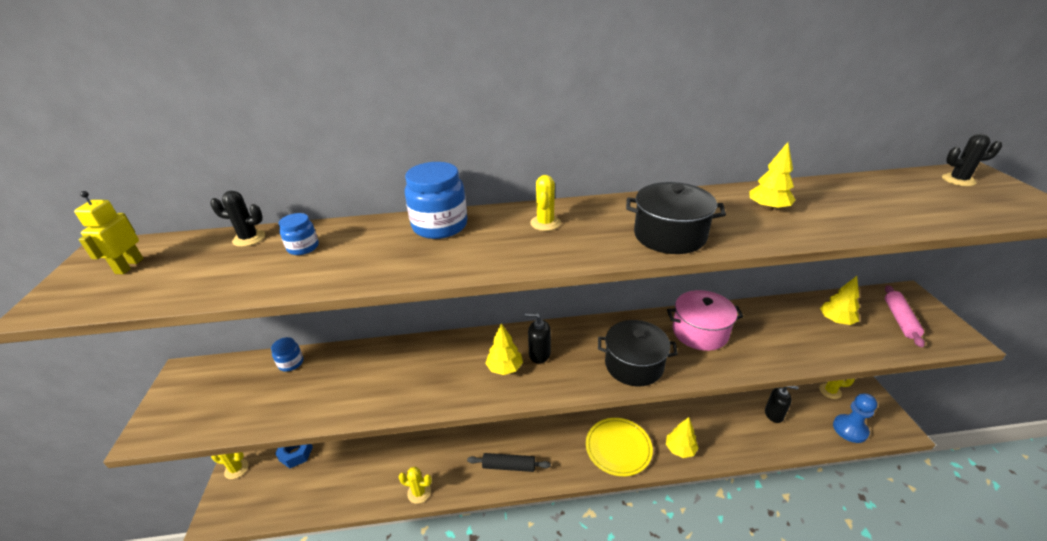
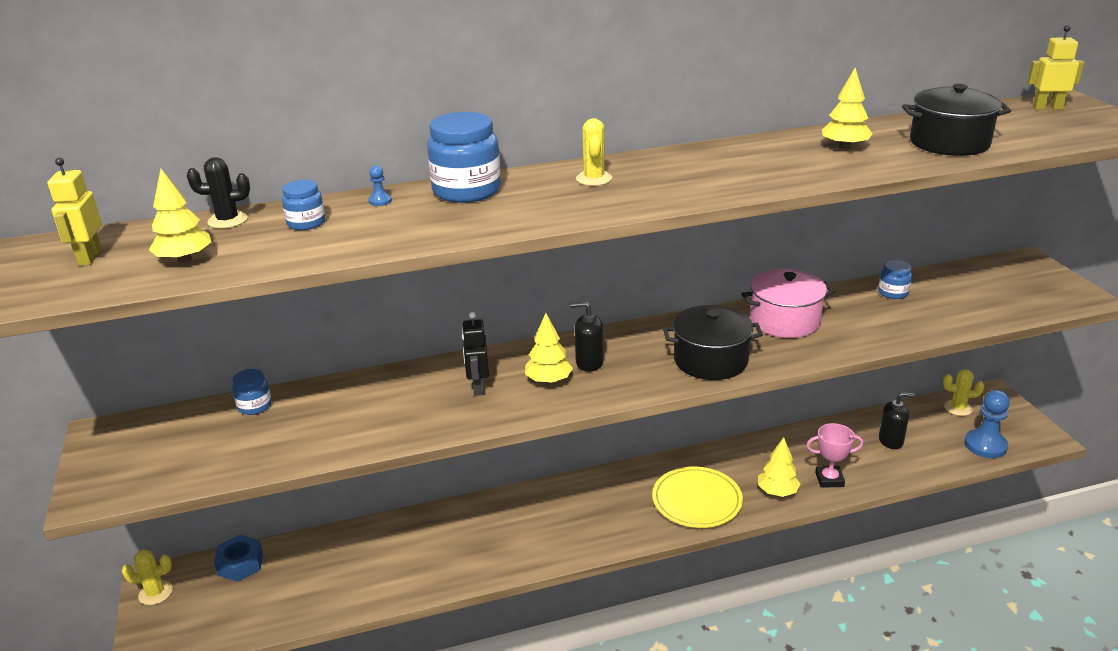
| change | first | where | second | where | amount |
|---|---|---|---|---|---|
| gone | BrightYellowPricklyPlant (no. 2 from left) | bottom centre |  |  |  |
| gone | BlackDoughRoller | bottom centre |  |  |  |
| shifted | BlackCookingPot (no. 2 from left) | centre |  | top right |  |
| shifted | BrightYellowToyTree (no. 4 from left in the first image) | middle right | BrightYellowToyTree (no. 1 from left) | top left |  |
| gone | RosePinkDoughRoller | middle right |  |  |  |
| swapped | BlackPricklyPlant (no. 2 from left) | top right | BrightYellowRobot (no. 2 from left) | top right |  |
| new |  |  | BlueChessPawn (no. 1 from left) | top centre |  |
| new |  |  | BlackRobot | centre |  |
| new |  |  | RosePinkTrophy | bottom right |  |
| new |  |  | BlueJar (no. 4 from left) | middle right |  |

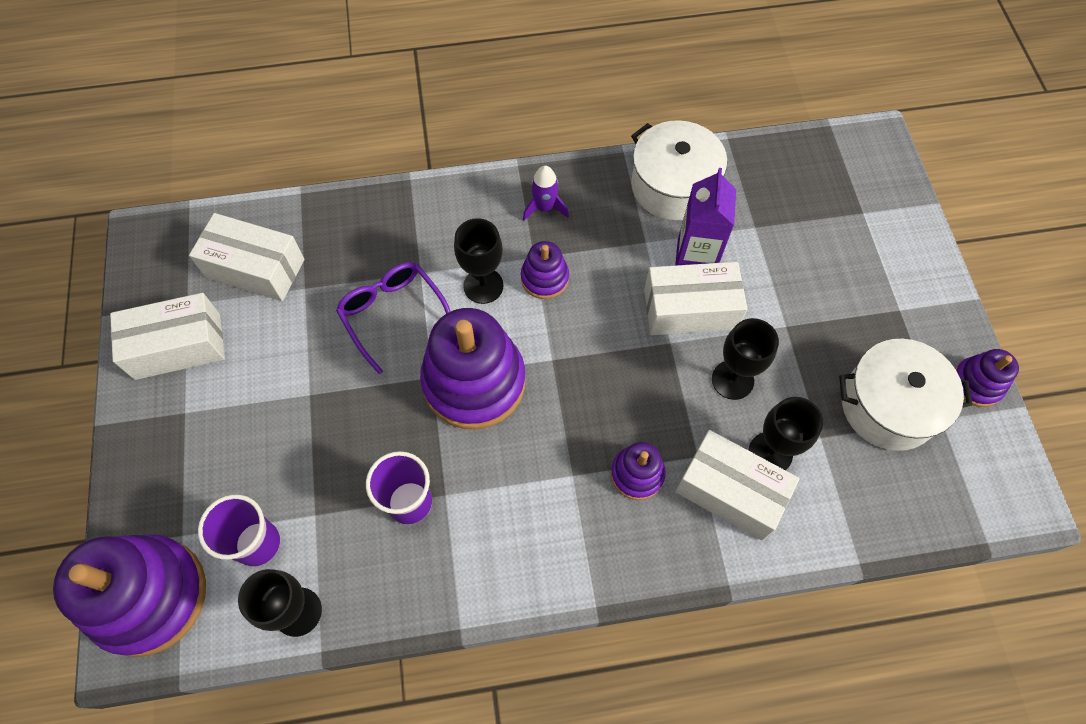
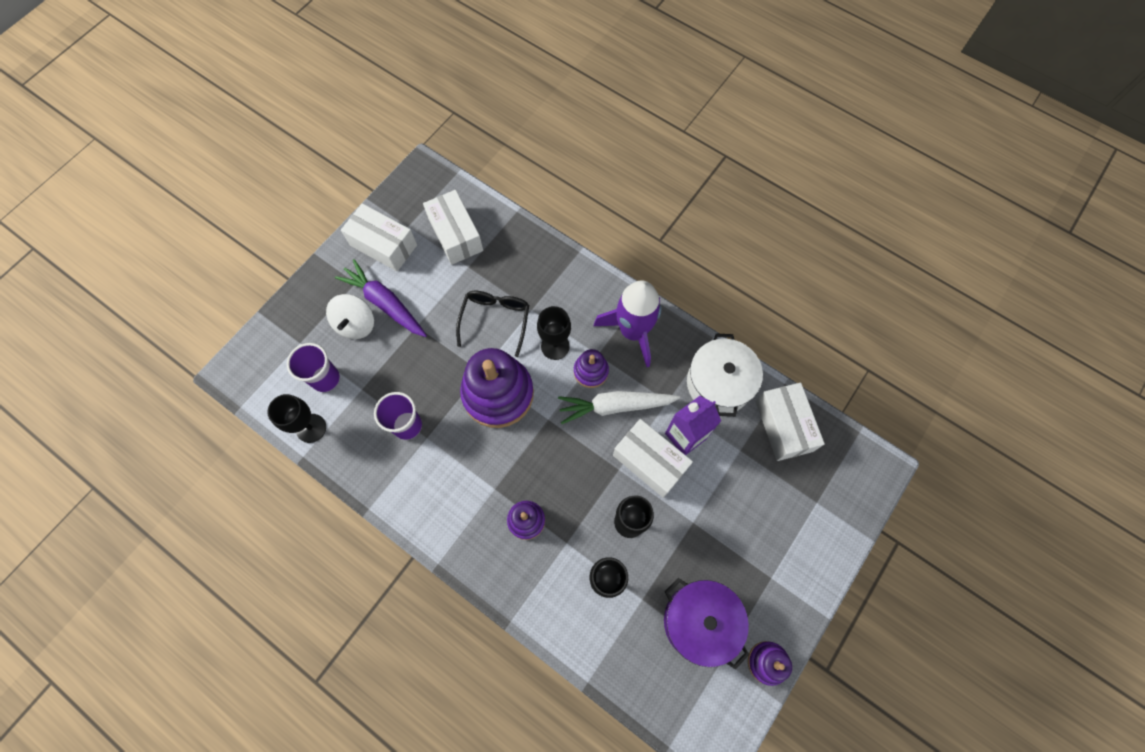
| change | first | where | second | where | amount |
|---|---|---|---|---|---|
| gone | PurpleRingStacker (no. 1 from left) | bottom left |  |  |  |
| repainted | PurpleSpectacles | centre | BlackSpectacles | centre |  |
| scaled | PurpleSpaceship | top centre |  | centre | x2.09 |
| shifted | WhiteParcel (no. 4 from left) | bottom right |  | middle right |  |
| repainted | WhiteCookingPot (no. 2 from left) | middle right | PurpleCookingPot | bottom centre |  |
| new |  |  | WhiteWhirligig | middle left |  |
| new |  |  | PurpleRootVegetable | middle left |  |
| new |  |  | WhiteRootVegetable | centre |  |

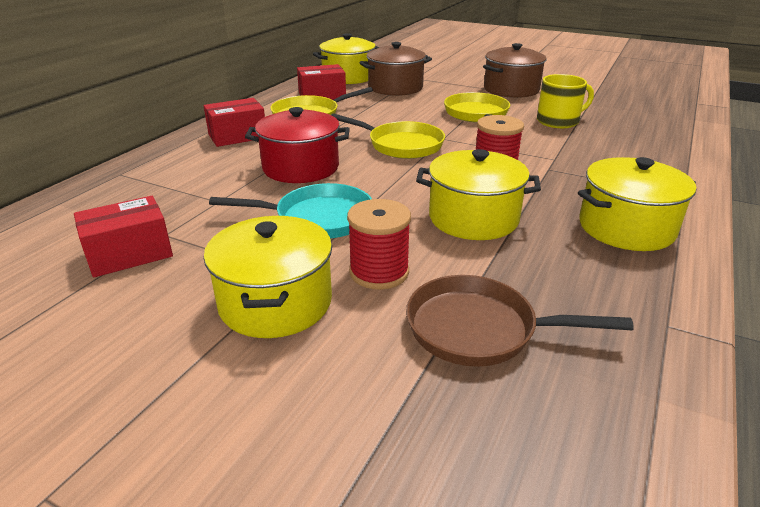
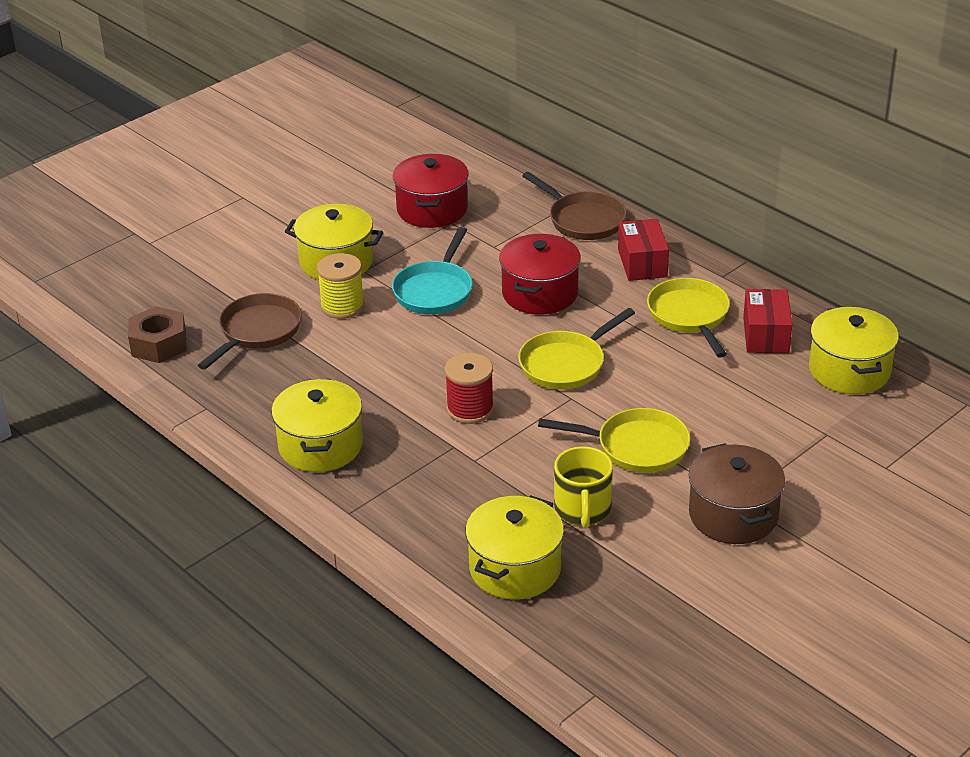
| change | first | where | second | where | amount |
|---|---|---|---|---|---|
| swapped | CrimsonParcel (no. 1 from left) | middle left | CrimsonCookingPot (no. 1 from left) | top centre |  |
| repainted | CrimsonSpool (no. 1 from left) | centre | BrightYellowSpool | centre |  |
| gone | BrownCookingPot (no. 1 from left) | top centre |  |  |  |
| shifted | BrightYellowCookingPot (no. 3 from left) | centre |  | bottom centre |  |
| new |  |  | BrownNut | middle left |  |
| new |  |  | BrownSkillet (no. 2 from left) | top centre |  |

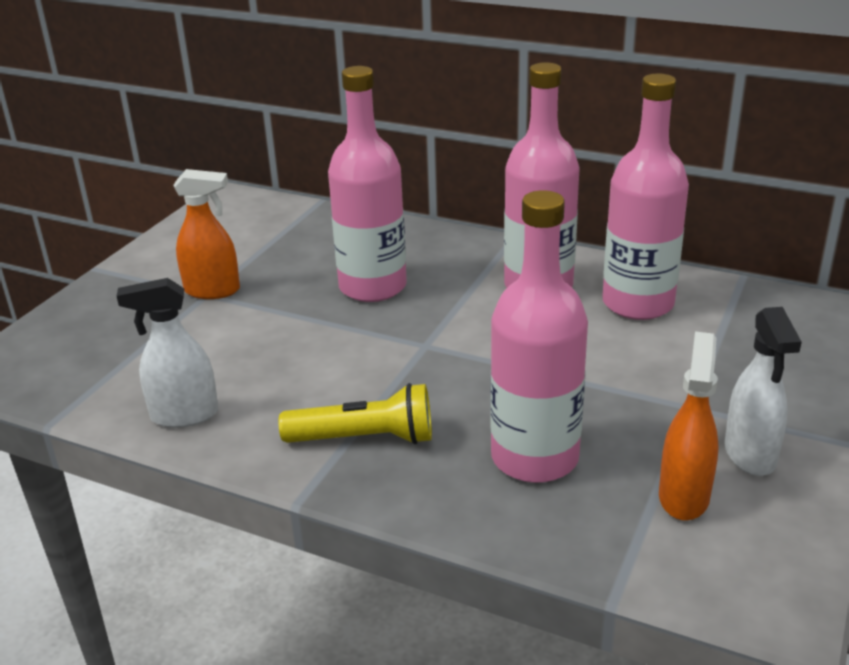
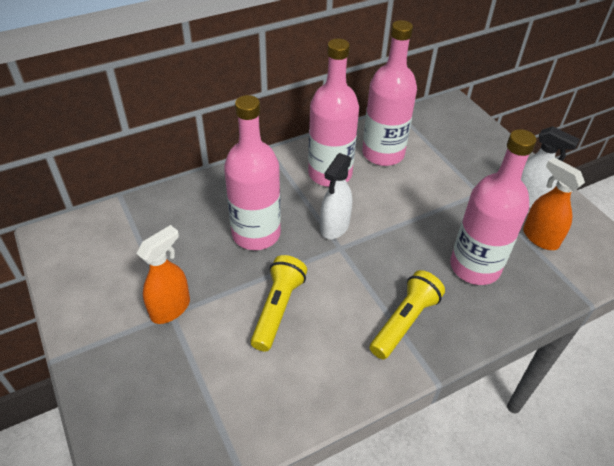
| change | first | where | second | where | amount |
|---|---|---|---|---|---|
| shifted | WhiteSprayer (no. 1 from left) | middle left |  | centre |  |
| new |  |  | BrightYellowFlashlight (no. 1 from left) | centre |  |

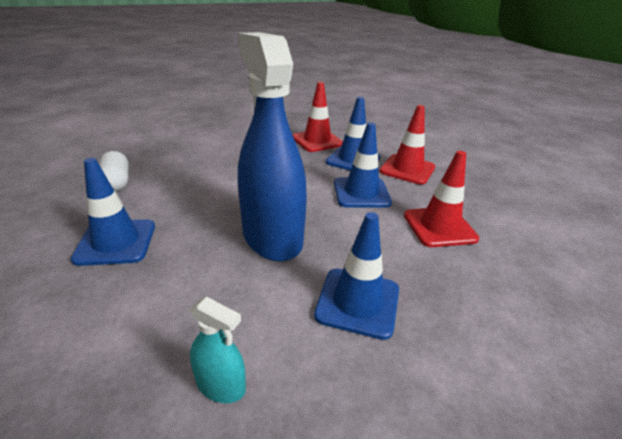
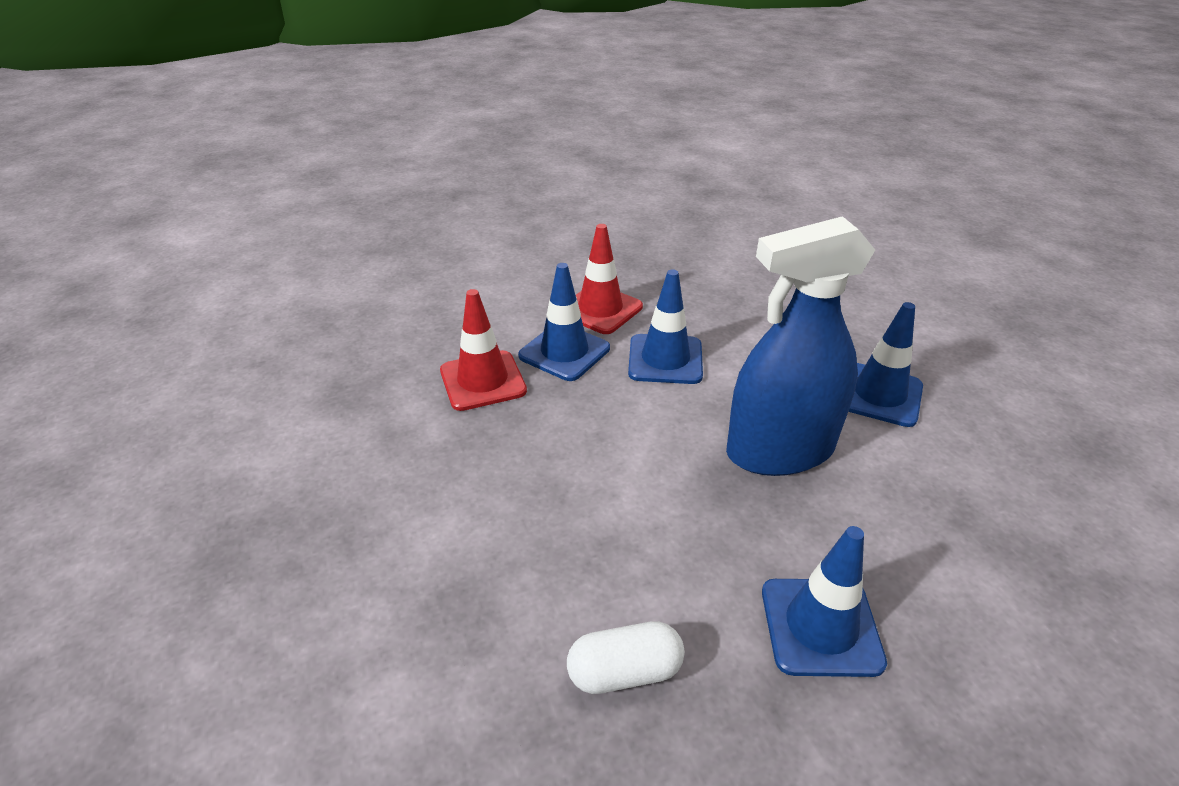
| change | first | where | second | where | amount |
|---|---|---|---|---|---|
| gone | TealSprayer | bottom centre |  |  |  |
| gone | CrimsonTrafficCone (no. 3 from left) | middle right |  |  |  |

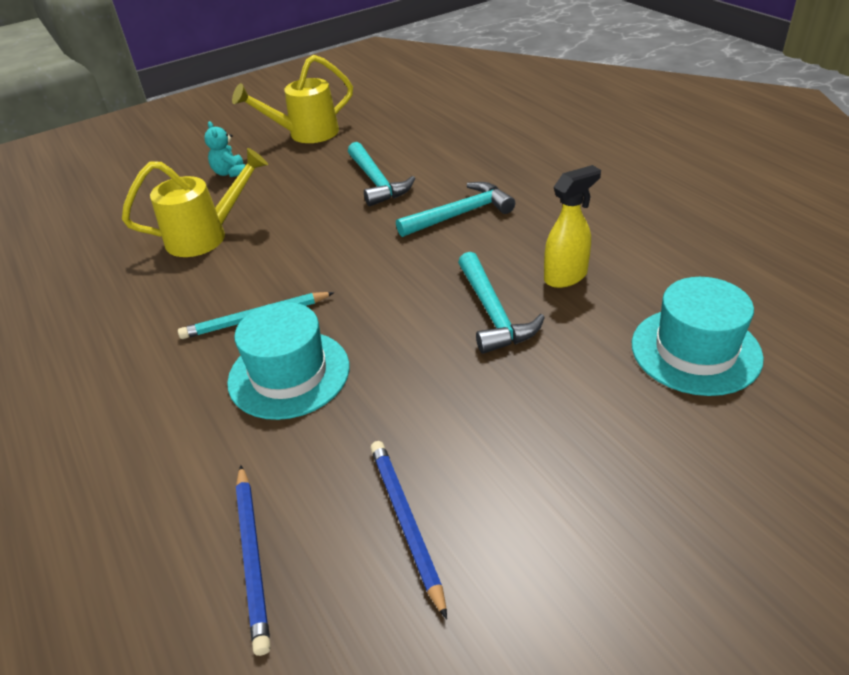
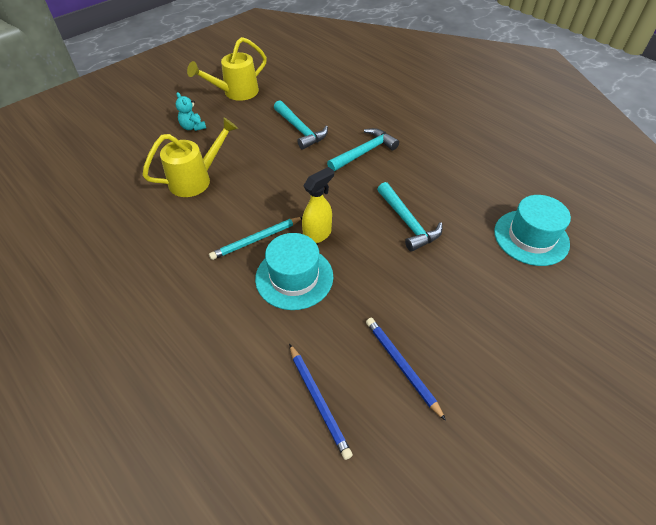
| change | first | where | second | where | amount |
|---|---|---|---|---|---|
| shifted | BrightYellowSprayer | middle right |  | centre |  |

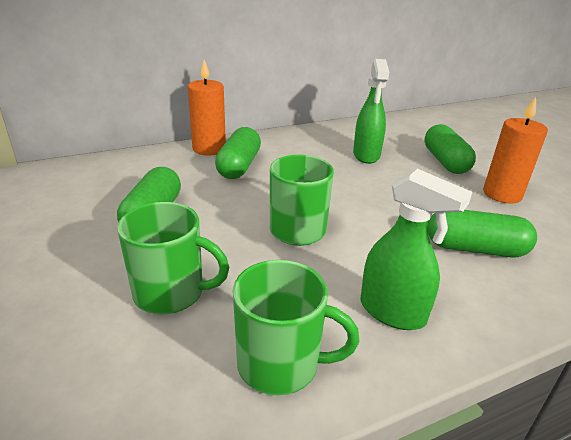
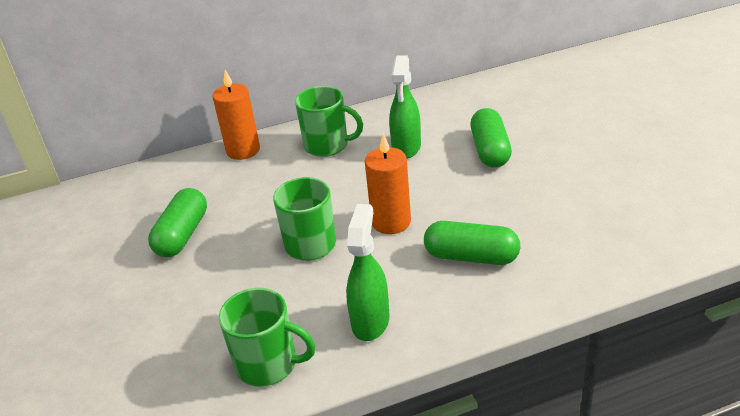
| change | first | where | second | where | amount |
|---|---|---|---|---|---|
| shifted | EmeraldCoffeeMug (no. 1 from left in the first image) | middle left | EmeraldCoffeeMug (no. 3 from left) | top centre |  |
| gone | EmeraldPillShape (no. 2 from left) | centre |  |  |  |
| rotated | EmeraldSprayer (no. 2 from left in the first image) | middle right | EmeraldSprayer (no. 1 from left) | centre | 120 degrees counterclockwise |
| shifted | OrangeColouredCandle (no. 2 from left) | middle right |  | centre |  |

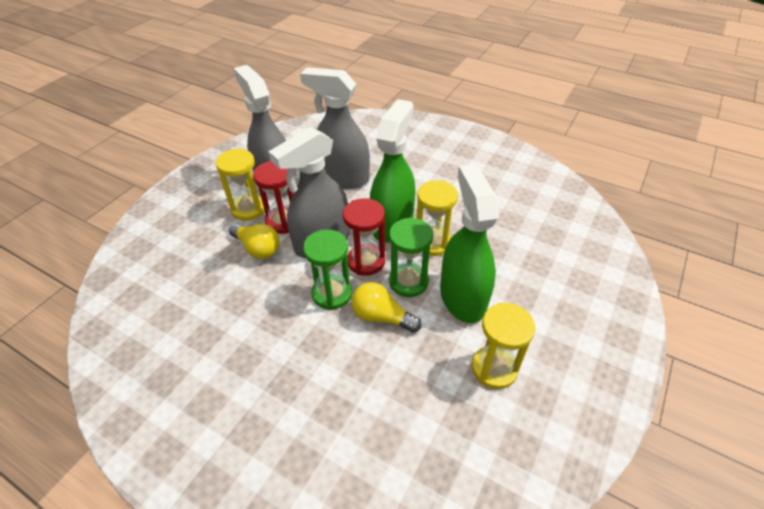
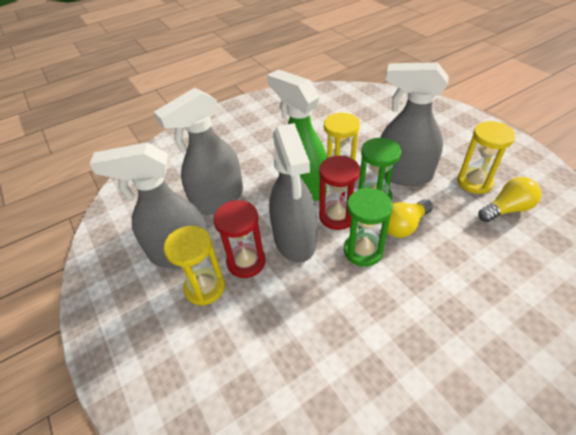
| change | first | where | second | where | amount |
|---|---|---|---|---|---|
| shifted | BrightYellowBulb (no. 1 from left in the first image) | middle left | BrightYellowBulb (no. 2 from left) | middle right |  |
| repainted | EmeraldSprayer (no. 2 from left) | centre | GreySprayer (no. 4 from left) | top right |  |

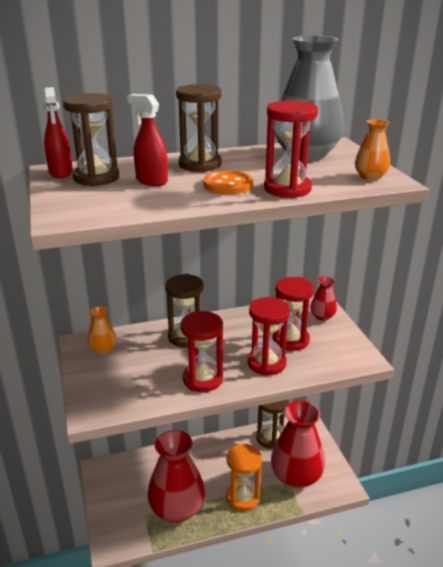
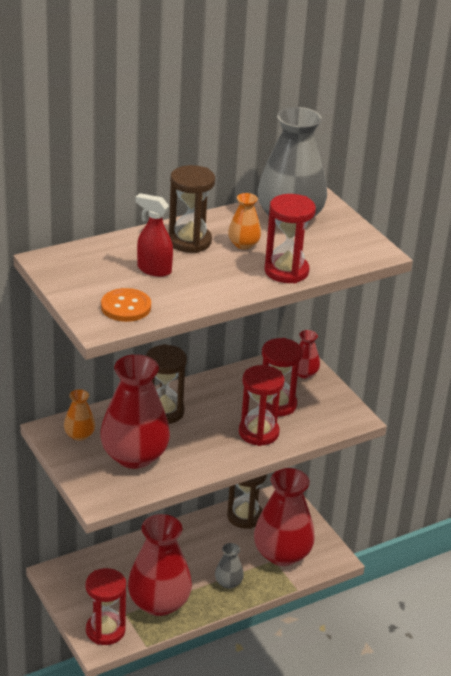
| change | first | where | second | where | amount |
|---|---|---|---|---|---|
| gone | CrimsonSprayer (no. 1 from left) | top left |  |  |  |
| gone | BrownHourglass (no. 1 from left) | top left |  |  |  |
| shifted | CrimsonHourglass (no. 1 from left) | centre |  | bottom left |  |
| shifted | OrangeColouredShirtButton | top centre |  | middle left |  |
| swapped | OrangeColouredHourglass | bottom centre | GreyVase (no. 1 from left) | bottom centre |  |
| shifted | OrangeColouredVase (no. 2 from left) | top right |  | top centre |  |
| new |  |  | CrimsonVase (no. 1 from left) | middle left |  |

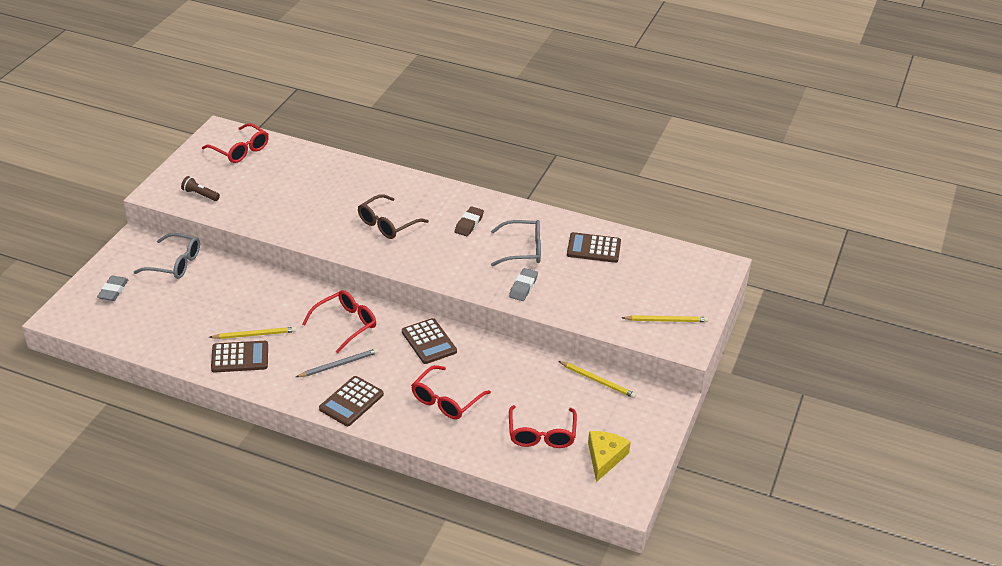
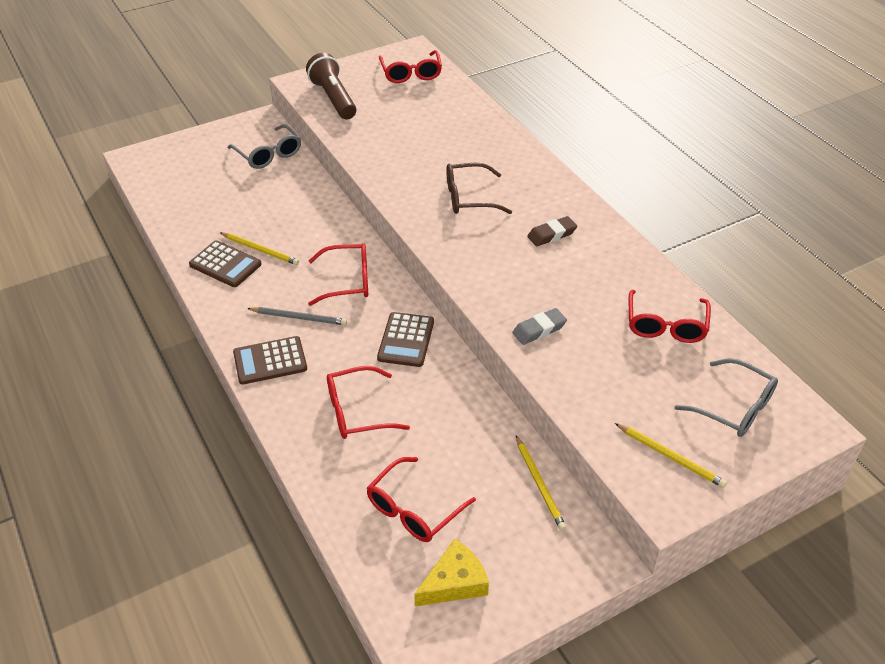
| change | first | where | second | where | amount |
|---|---|---|---|---|---|
| gone | GreyGumEraser (no. 1 from left) | middle left |  |  |  |
| scaled | BrownFlashlight | top left |  | top centre | x1.93 |
| shifted | GreySpectacles (no. 2 from left) | centre |  | middle right |  |
| swapped | BrownPocketCalculator (no. 4 from left) | centre | CrimsonSpectacles (no. 5 from left) | middle right |  |

